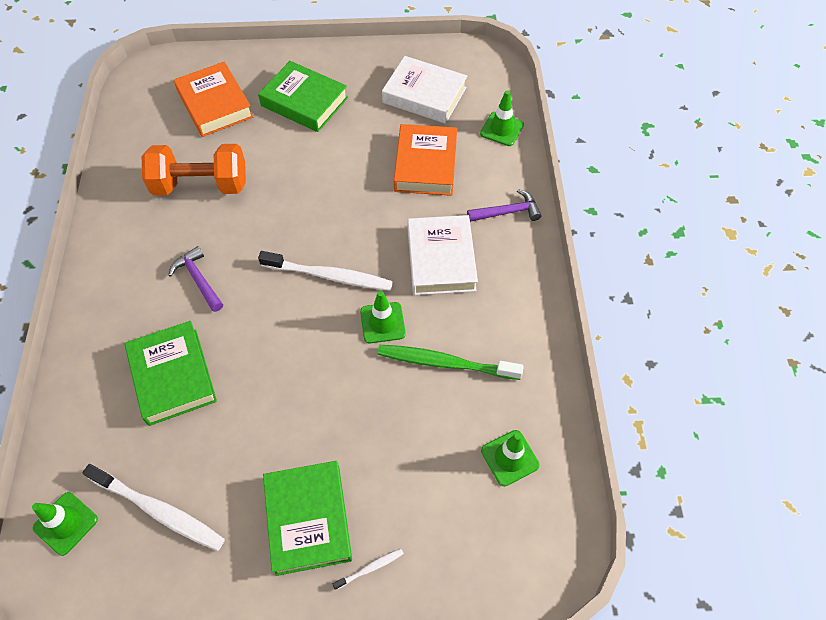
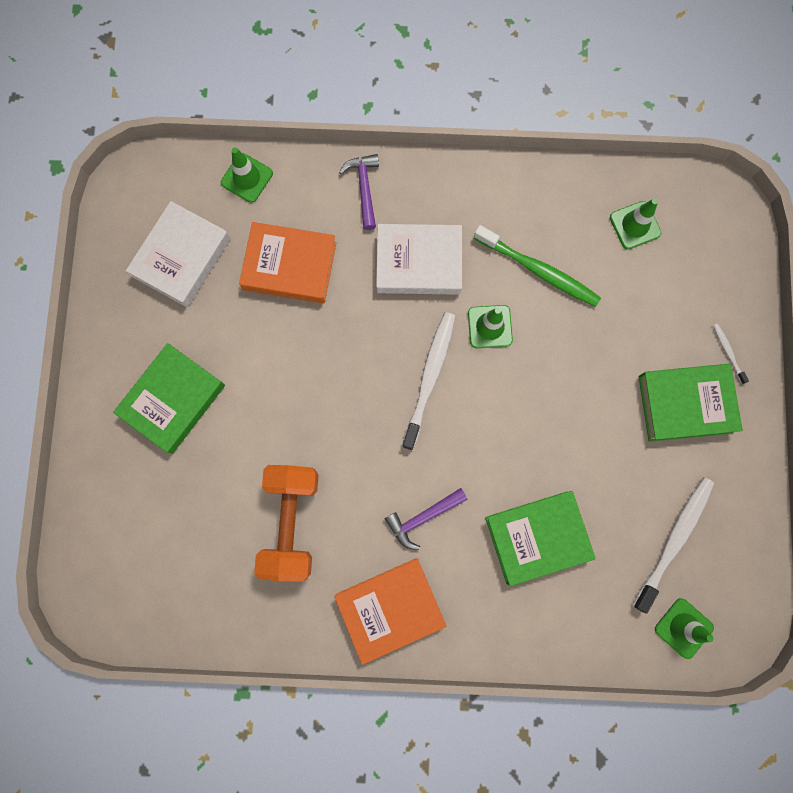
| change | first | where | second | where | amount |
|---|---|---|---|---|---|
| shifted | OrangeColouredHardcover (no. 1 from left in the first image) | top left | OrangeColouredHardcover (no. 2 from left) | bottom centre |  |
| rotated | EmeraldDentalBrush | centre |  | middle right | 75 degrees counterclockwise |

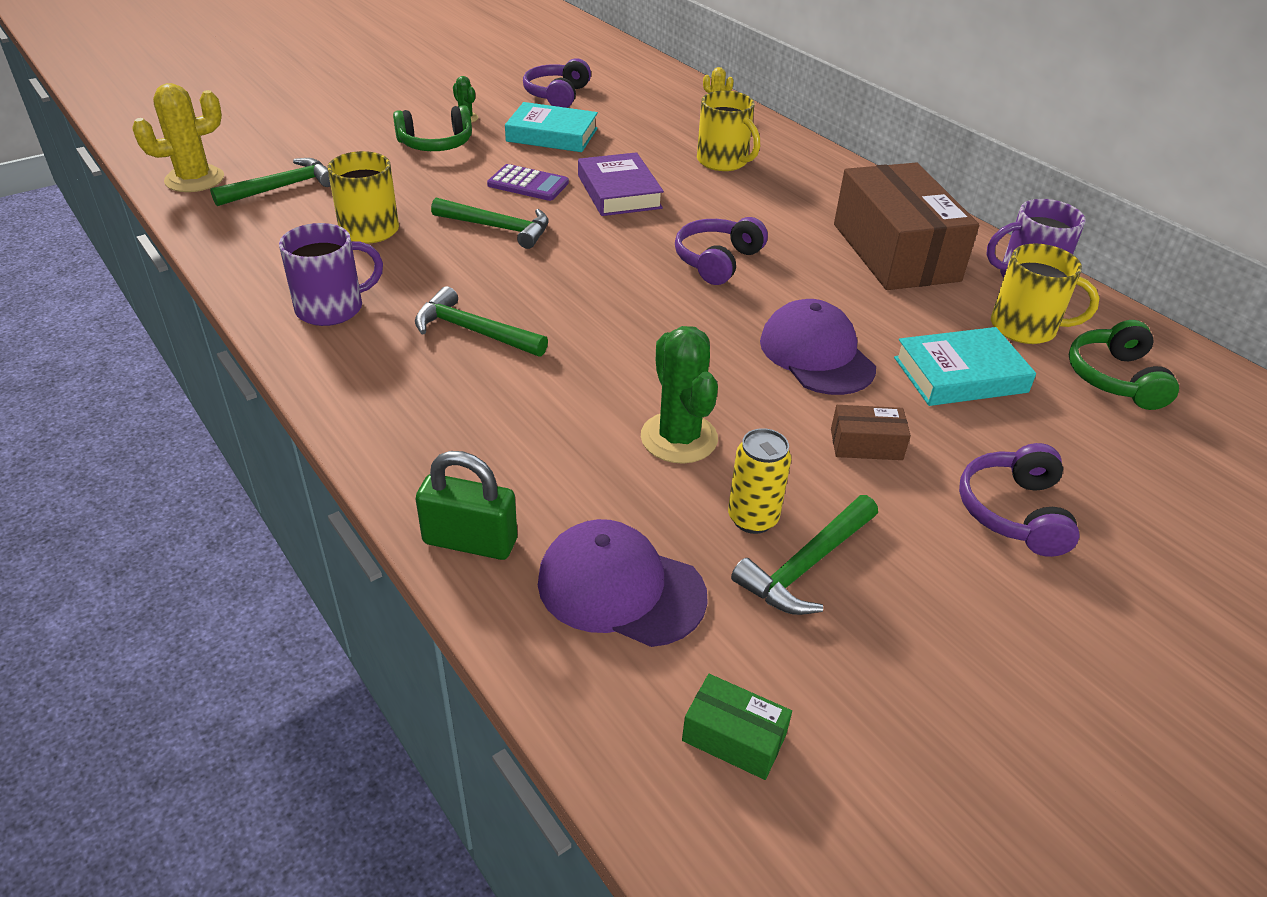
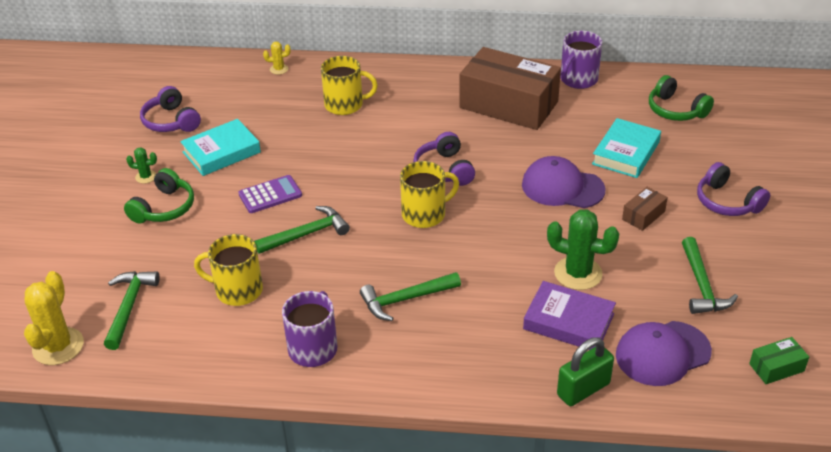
| change | first | where | second | where | amount |
|---|---|---|---|---|---|
| shifted | PurpleHardcover | top centre |  | bottom right |  |
| gone | BrightYellowTin | centre |  |  |  |
| shifted | BrightYellowCoffeeMug (no. 3 from left) | top right |  | centre |  |

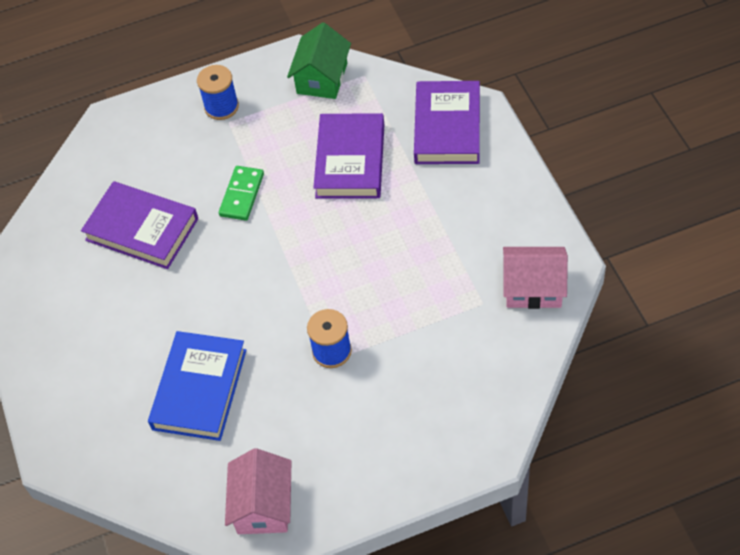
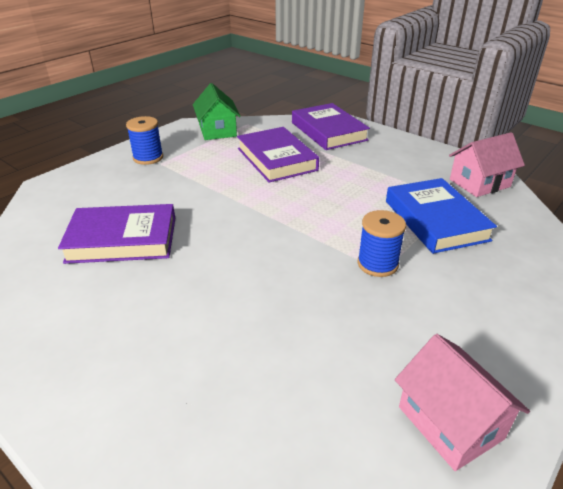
| change | first | where | second | where | amount |
|---|---|---|---|---|---|
| shifted | BlueHardcover | bottom left |  | middle right |  |
| gone | EmeraldDominoTile | middle left |  |  |  |

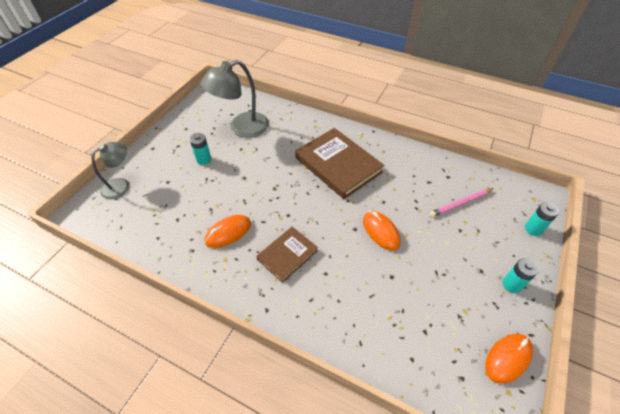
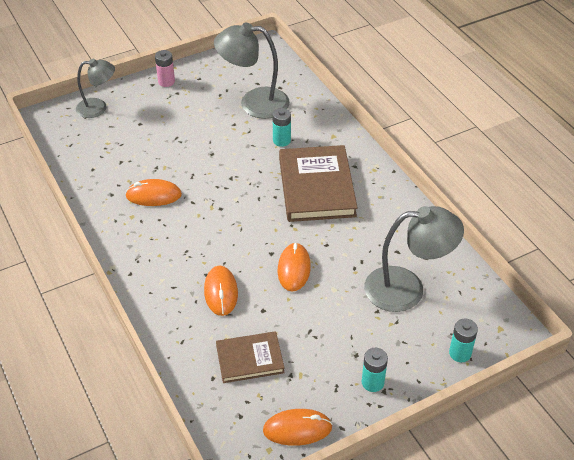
| change | first | where | second | where | amount |
|---|---|---|---|---|---|
| shifted | TealBattery (no. 1 from left) | middle left |  | top centre |  |
| shifted | BrownHardcover (no. 1 from left) | centre |  | bottom centre |  |
| swapped | RosePinkWoodenPencil | middle right | GreyDeskLamp (no. 3 from left) | middle right |  |
| new |  |  | RosePinkBattery | top left |  |
| new |  |  | OrangeColouredPcMouse (no. 2 from left) | centre |  |

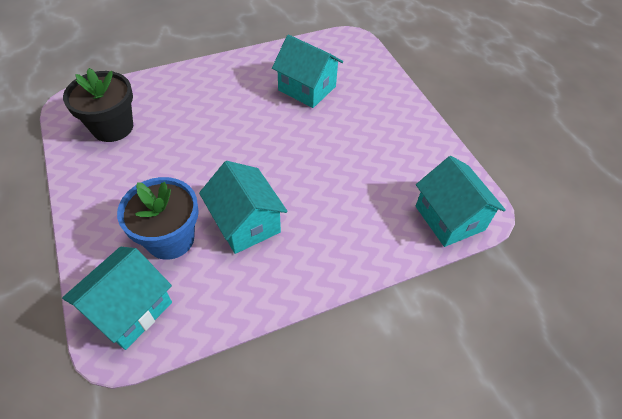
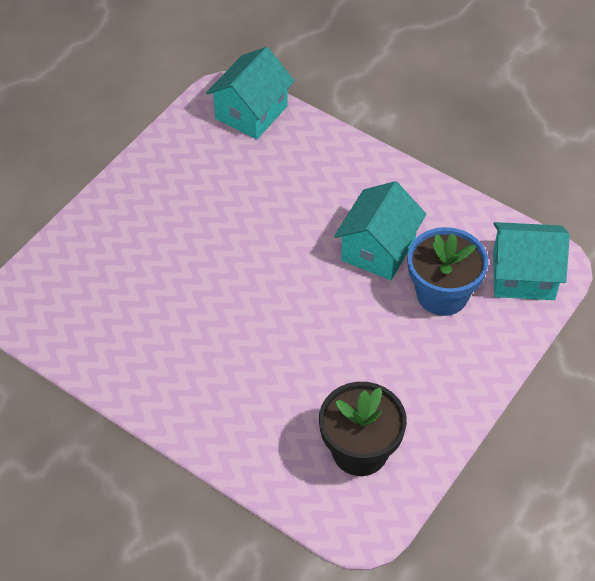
| change | first | where | second | where | amount |
|---|---|---|---|---|---|
| gone | TealToyHouse (no. 3 from left) | top centre |  |  |  |

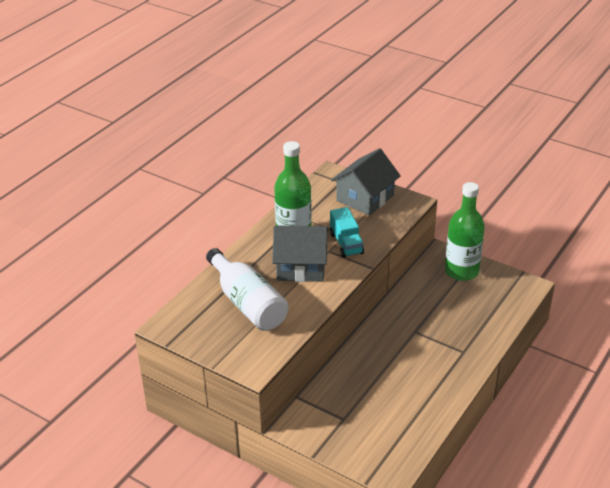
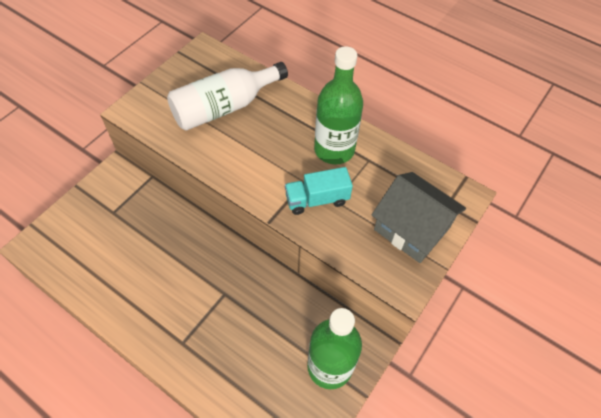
| change | first | where | second | where | amount |
|---|---|---|---|---|---|
| gone | GreyToyHouse (no. 1 from left) | centre |  |  |  |

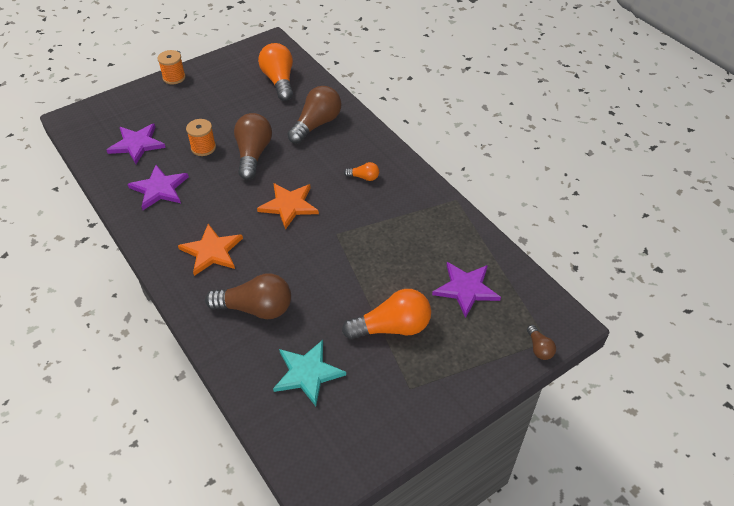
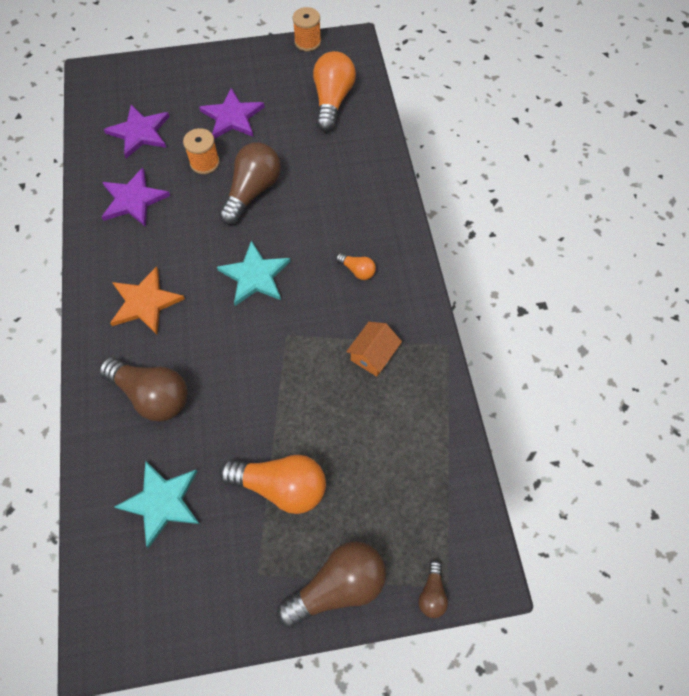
| change | first | where | second | where | amount |
|---|---|---|---|---|---|
| shifted | OrangeColouredSpool (no. 1 from left in the first image) | top left | OrangeColouredSpool (no. 2 from left) | top centre |  |
| repainted | OrangeColouredStar (no. 2 from left) | centre | TealStar (no. 2 from left) | centre |  |
| shifted | BrownBulb (no. 3 from left) | top centre |  | bottom centre |  |
| shifted | PurpleStar (no. 3 from left) | centre |  | top centre |  |
| new |  |  | OrangeColouredToyHouse | centre |  |

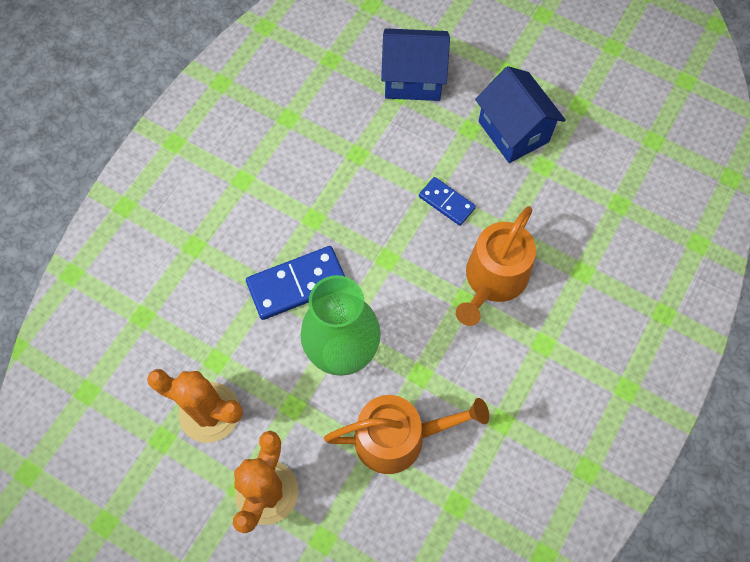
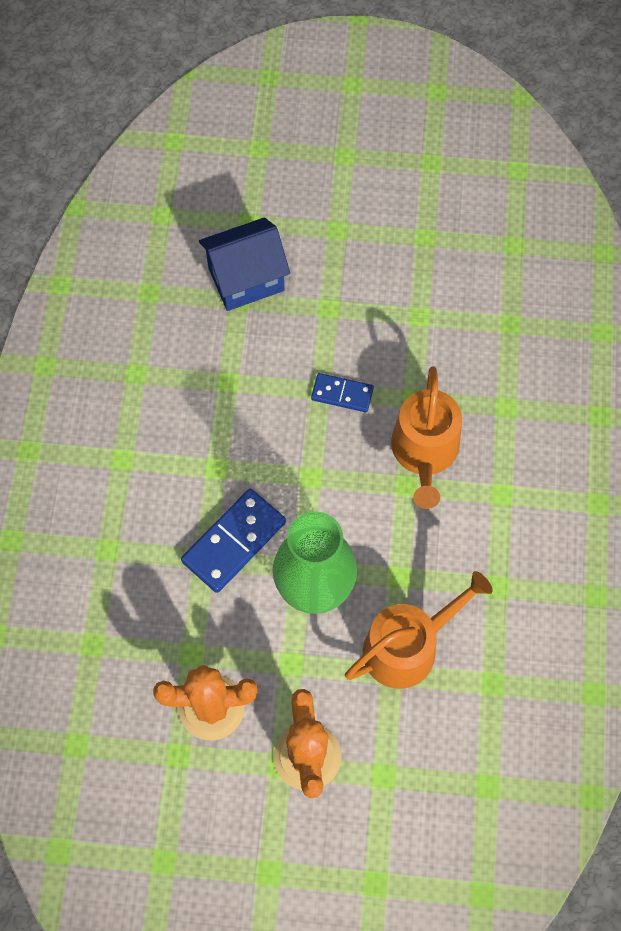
| change | first | where | second | where | amount |
|---|---|---|---|---|---|
| gone | BlueToyHouse (no. 2 from left) | top right |  |  |  |

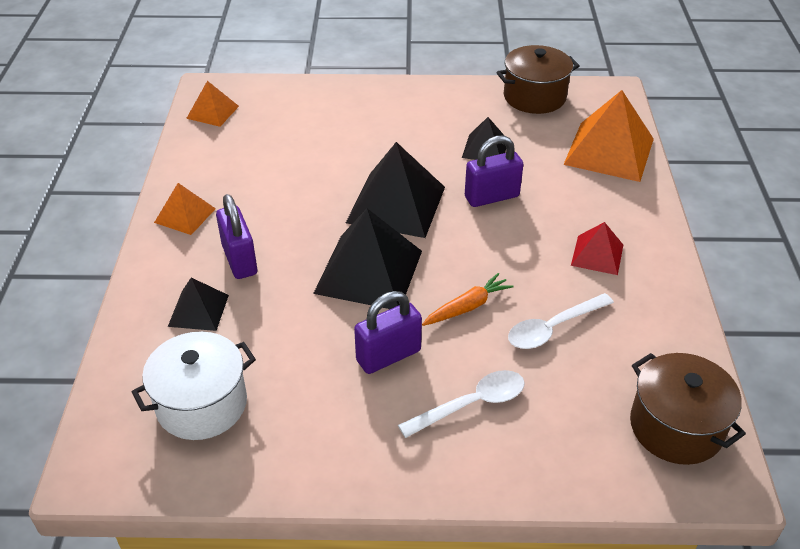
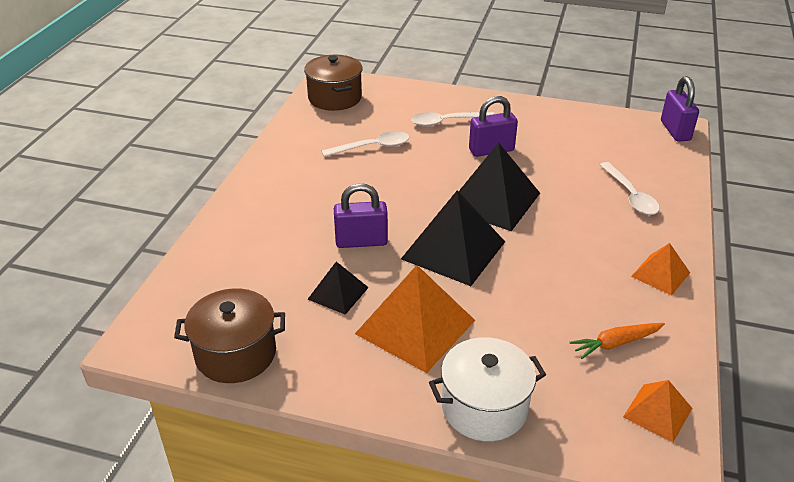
| change | first | where | second | where | amount |
|---|---|---|---|---|---|
| shifted | WhiteCookingPot | bottom left |  | bottom centre |  |
| swapped | BlackPyramid (no. 1 from left) | middle left | WhiteTablespoon (no. 3 from left) | middle right |  |
| shifted | PurplePadlock (no. 1 from left in the first image) | middle left | PurplePadlock (no. 3 from left) | top right |  |
| shifted | OrangeColouredRootVegetable | centre |  | bottom right |  |
| shifted | OrangeColouredPyramid (no. 3 from left in the first image) | top right | OrangeColouredPyramid (no. 1 from left) | centre |  |
| gone | CrimsonPyramid | middle right |  |  |  |

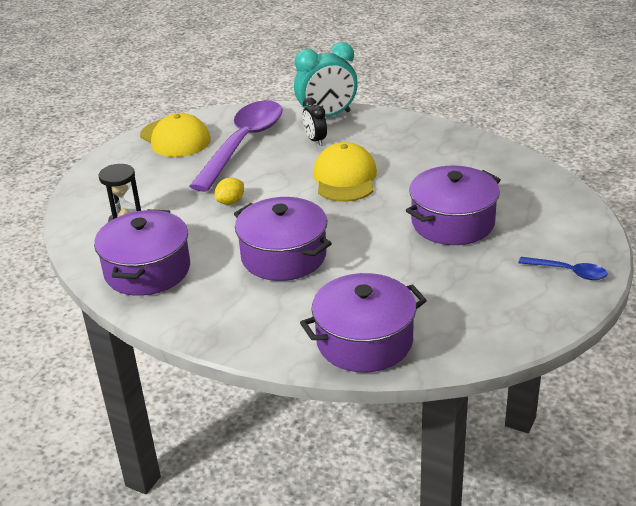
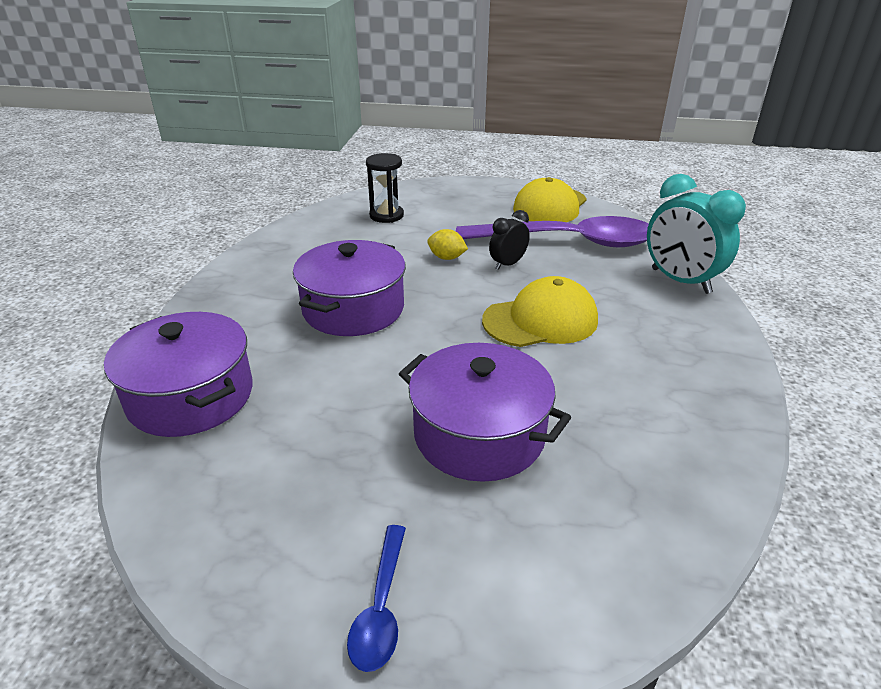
| change | first | where | second | where | amount |
|---|---|---|---|---|---|
| gone | PurpleCookingPot (no. 1 from left) | middle left |  |  |  |
| shifted | BlackBedsideClock | top centre |  | centre |  |

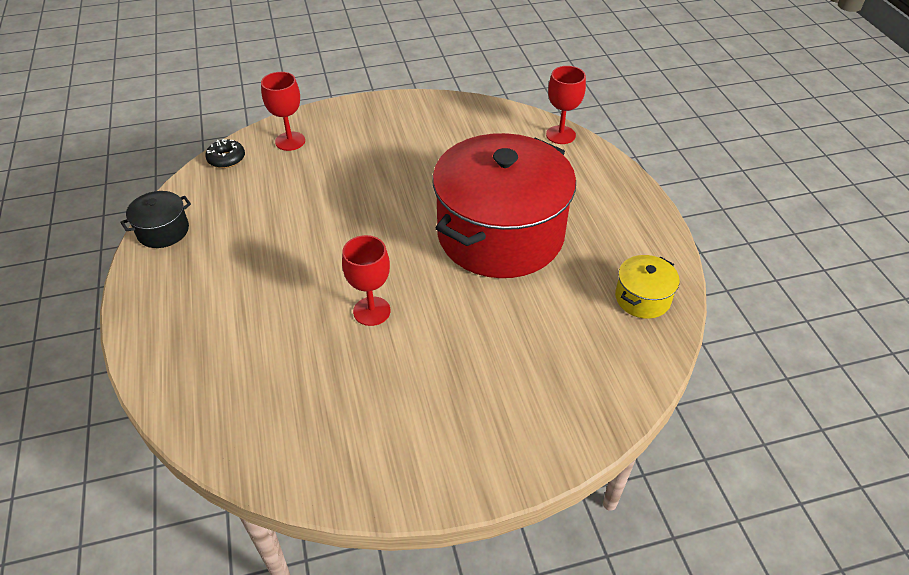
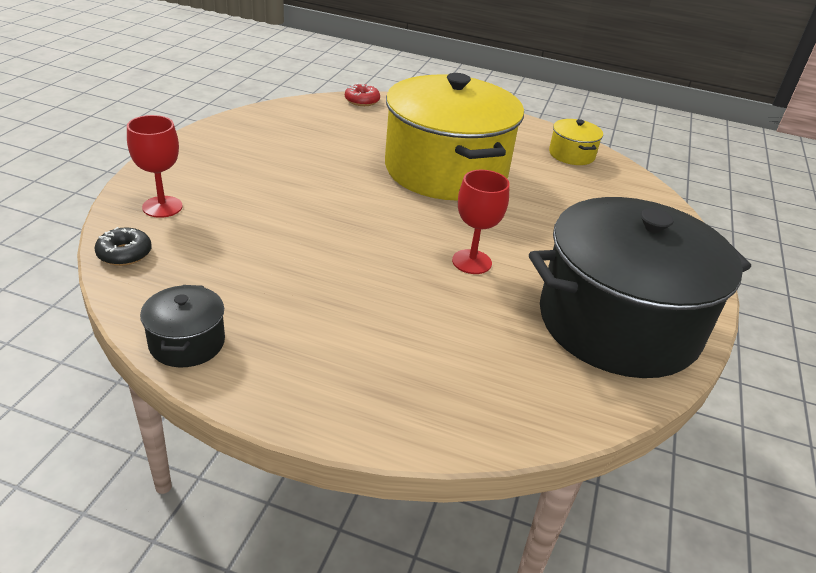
| change | first | where | second | where | amount |
|---|---|---|---|---|---|
| repainted | CrimsonCookingPot | centre | BrightYellowCookingPot (no. 1 from left) | top centre |  |
| swapped | CrimsonWineGlass (no. 3 from left) | top centre | CrimsonDoughnut | top centre |  |
| new |  |  | BlackCookingPot (no. 2 from left) | middle right |  |

